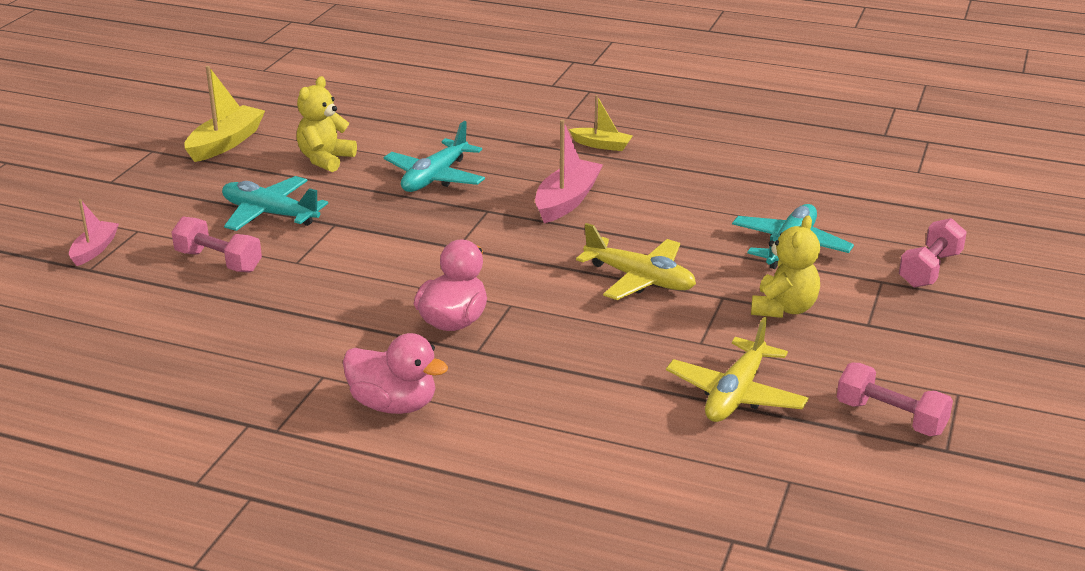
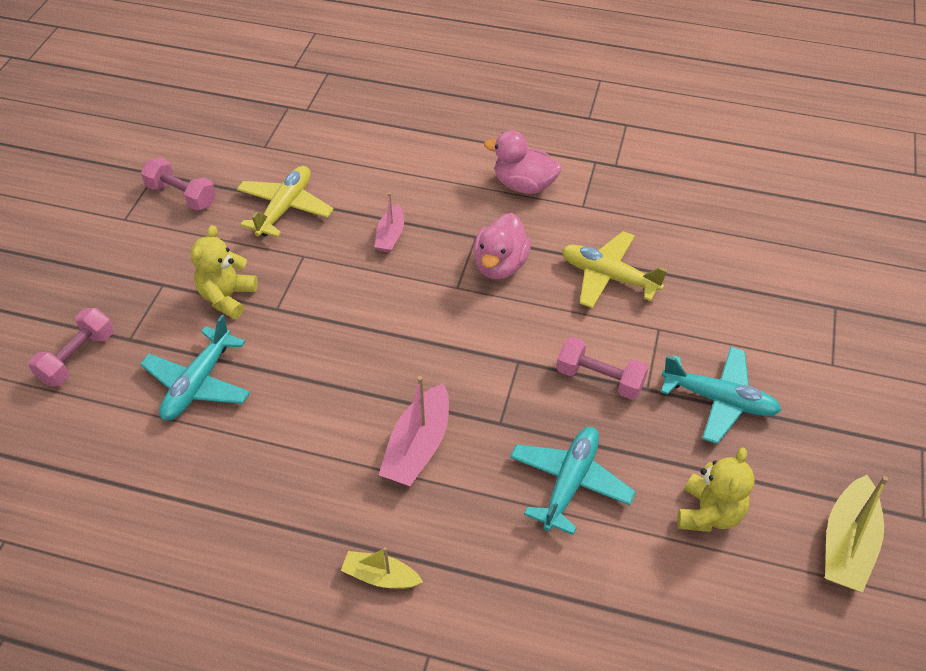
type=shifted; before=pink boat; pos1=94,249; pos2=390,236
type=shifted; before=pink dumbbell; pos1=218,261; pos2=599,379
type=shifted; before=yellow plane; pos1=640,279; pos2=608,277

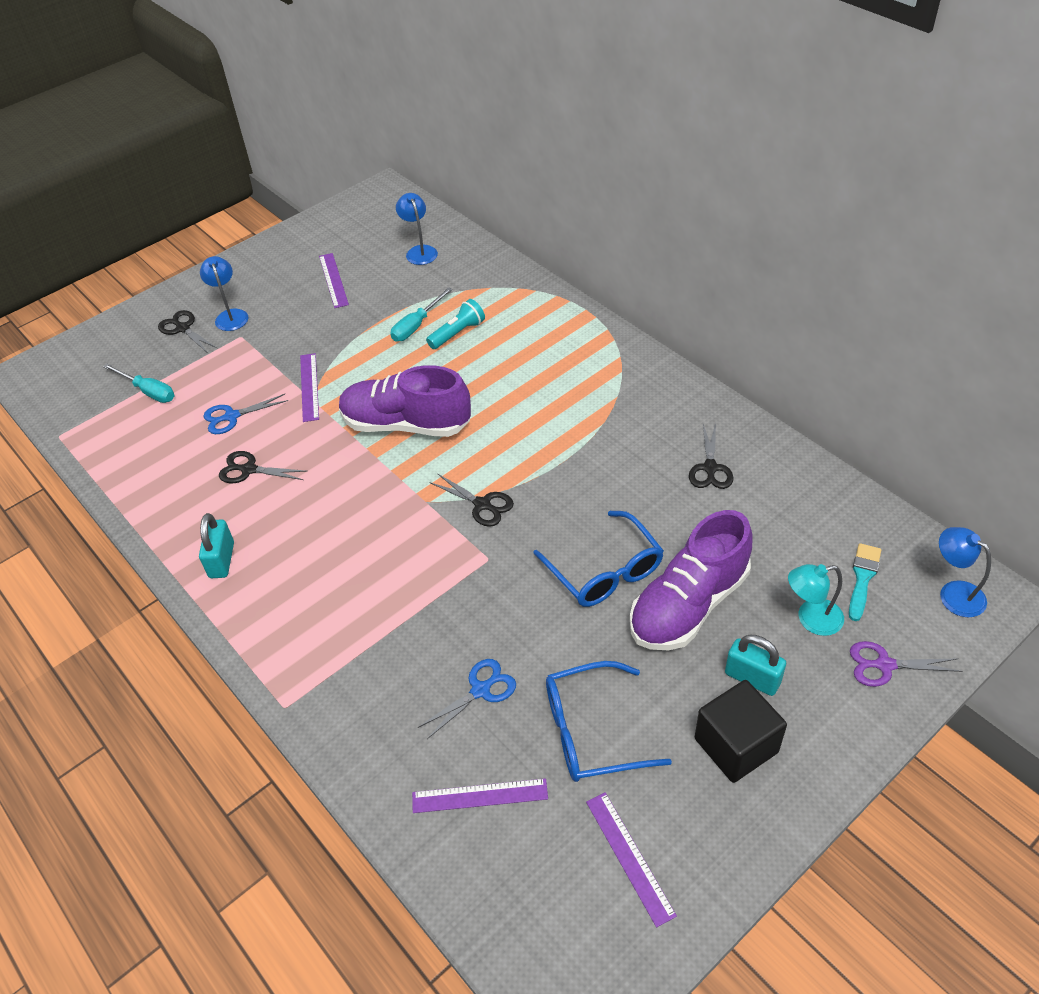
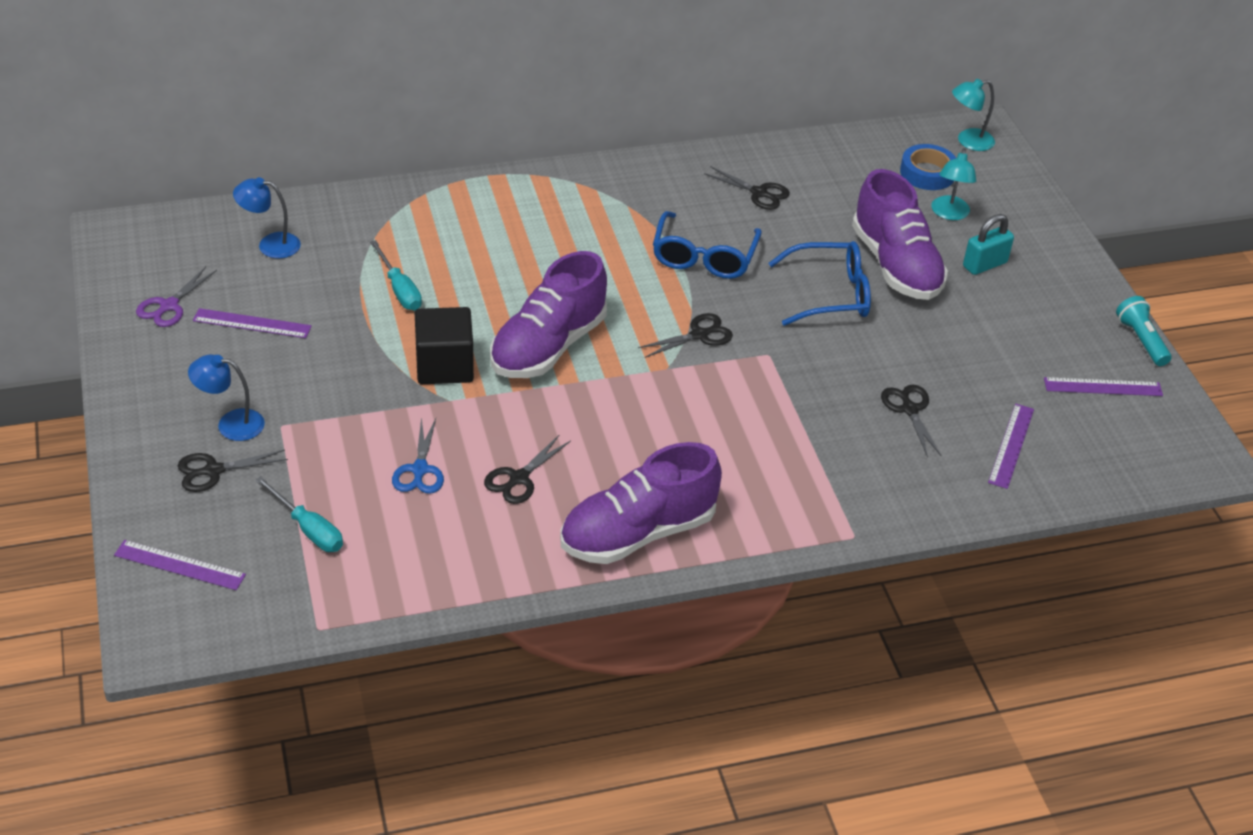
type=shifted; before=turquoise flashlight; pos1=457,333; pos2=1141,340
type=shifted; before=purple ruler; pos1=309,387; pos2=179,565
type=rotated; before=turquoise screwdriver; pos1=148,391; pos2=308,529; turn=75
type=swapped; before=turquoise padlock; after=purple shoe; pos1=222,560; pos2=637,533
type=repainted; before=blue lamp; after=turquoise lamp; pos1=954,593; pos2=968,141
type=swapped; before=turquoise brush; after=blue tape; pos1=862,578; pos2=927,173
type=shifted; before=purple scissors; pos1=884,665; pos2=169,306
type=repainted; before=blue scissors; after=black scissors; pos1=480,690; pos2=909,409
type=shifted; before=blue glasses; pos1=591,731; pos2=704,257
type=shifted; before=black cube; pos1=736,745; pos2=444,366

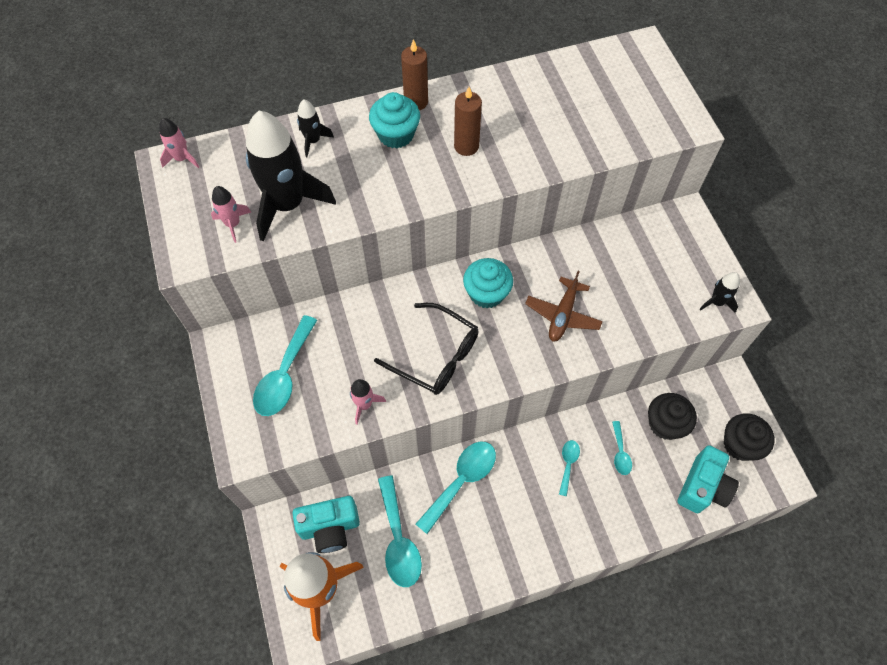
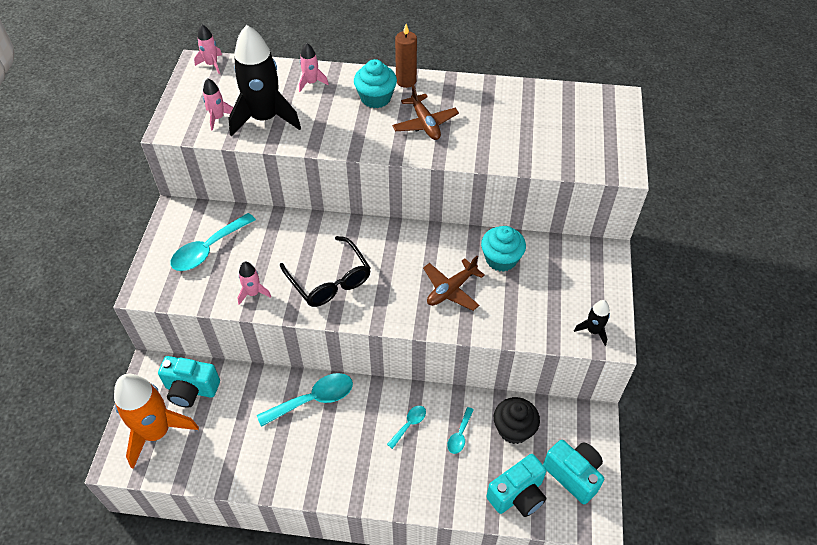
type=swapped; before=brown candle; after=brown plane; pos1=466,146; pos2=425,123
type=repainted; before=black rocket; after=pink rocket; pos1=313,141; pos2=311,82
type=shifted; before=turquoise cupcake; pos1=486,293; pos2=501,259
type=swapped; before=black cupcake; after=turquoise camera; pos1=740,444; pos2=573,475
type=gone; before=turquoise spoon; pos1=398,540

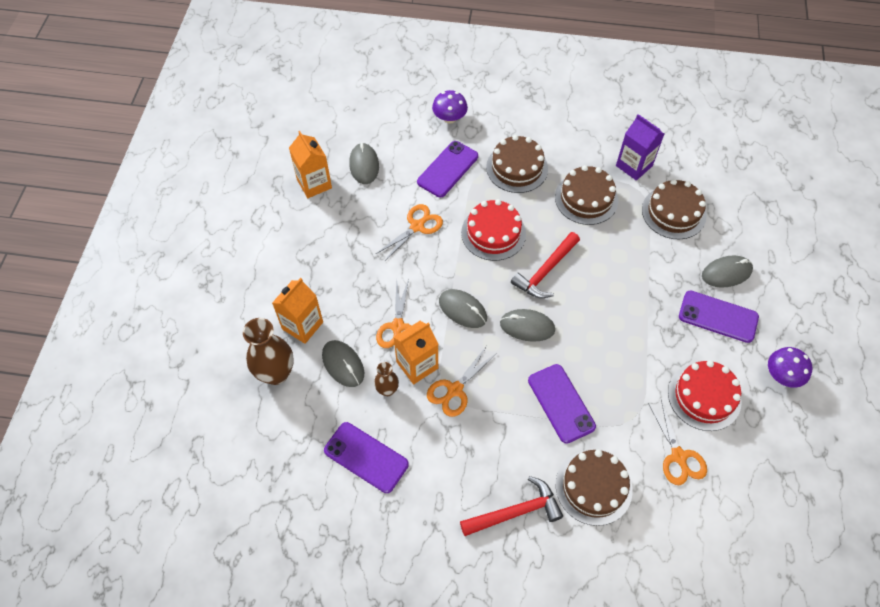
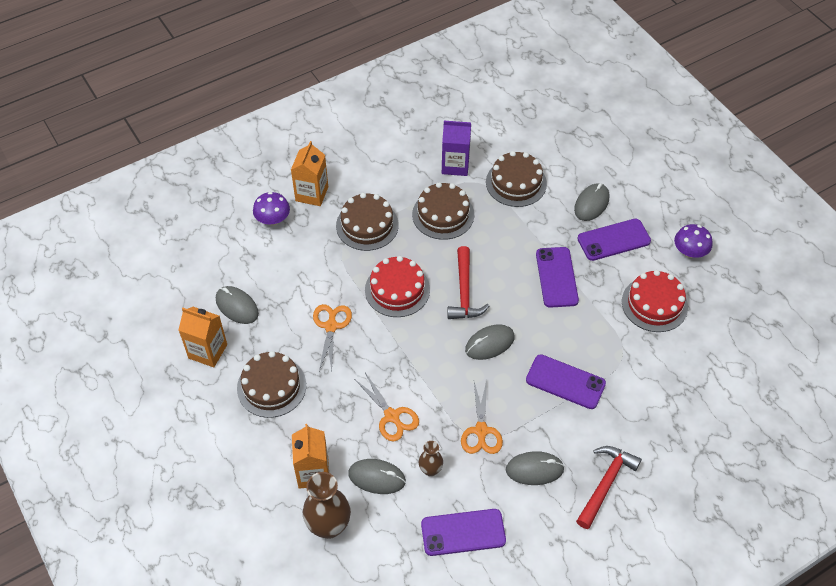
type=shifted; before=purple phone; pos1=447,169; pos2=556,277
type=shifted; before=grey mouse; pos1=462,310; pos2=534,469
type=shifted; before=orange carton; pos1=417,365; pos2=312,194
type=gone; before=orange scissors; pos1=678,456
type=shifted; before=brown cake; pos1=593,487; pos2=271,386

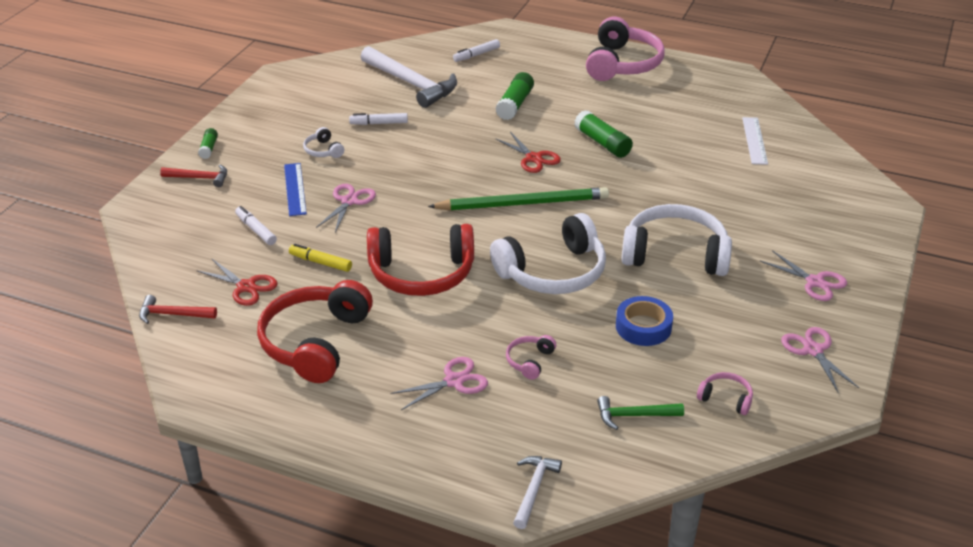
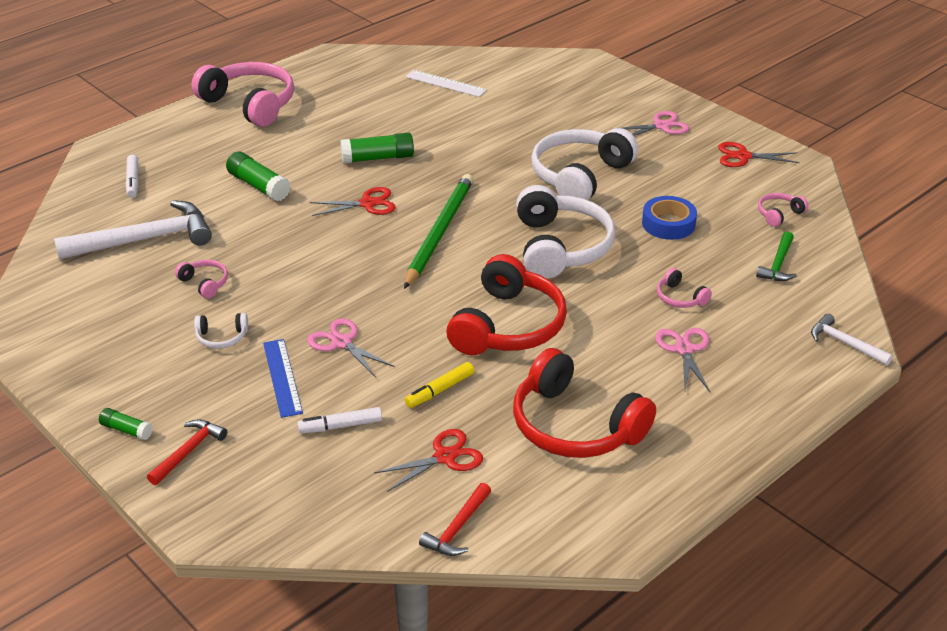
type=swapped; before=white marker; after=pink headphones; pos1=379,123; pos2=204,283
type=rotated; before=blue ruler; pos1=295,189; pos2=282,377; turn=60
type=repainted; before=pink scissors; after=red scissors; pos1=813,350; pos2=743,156

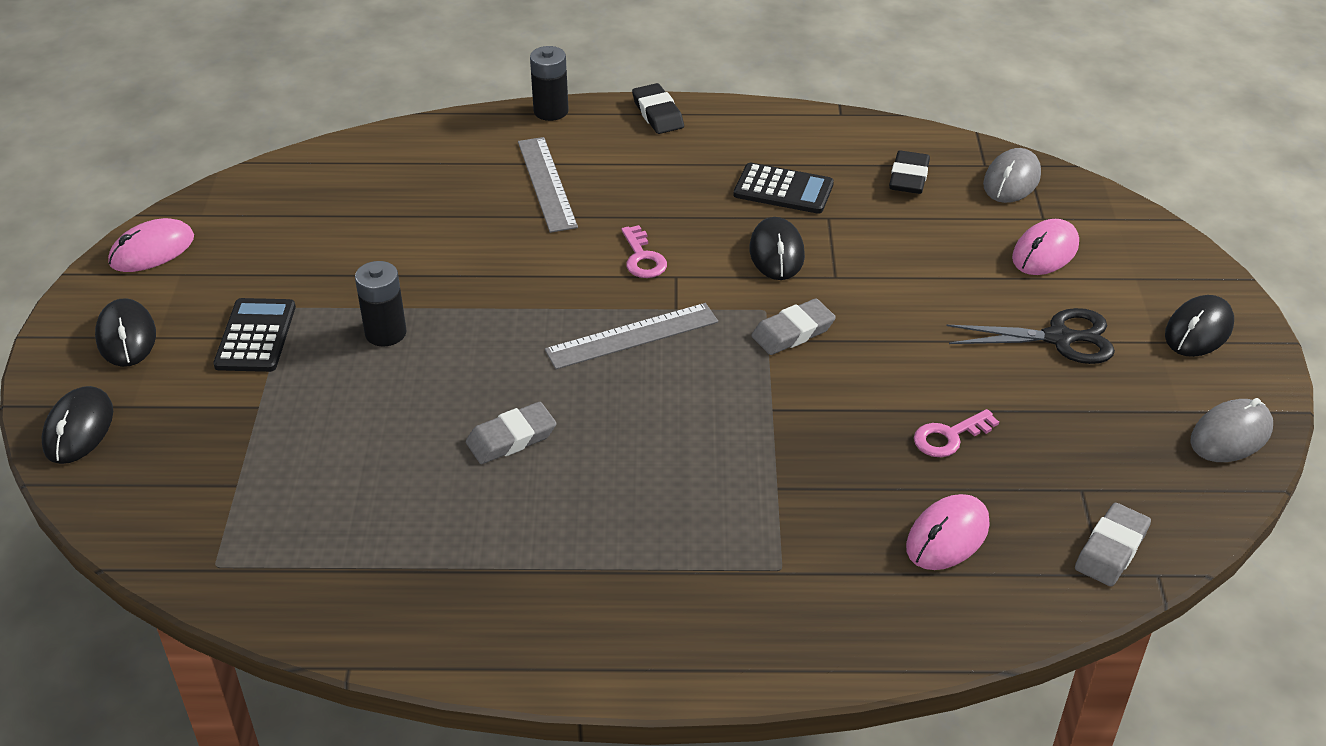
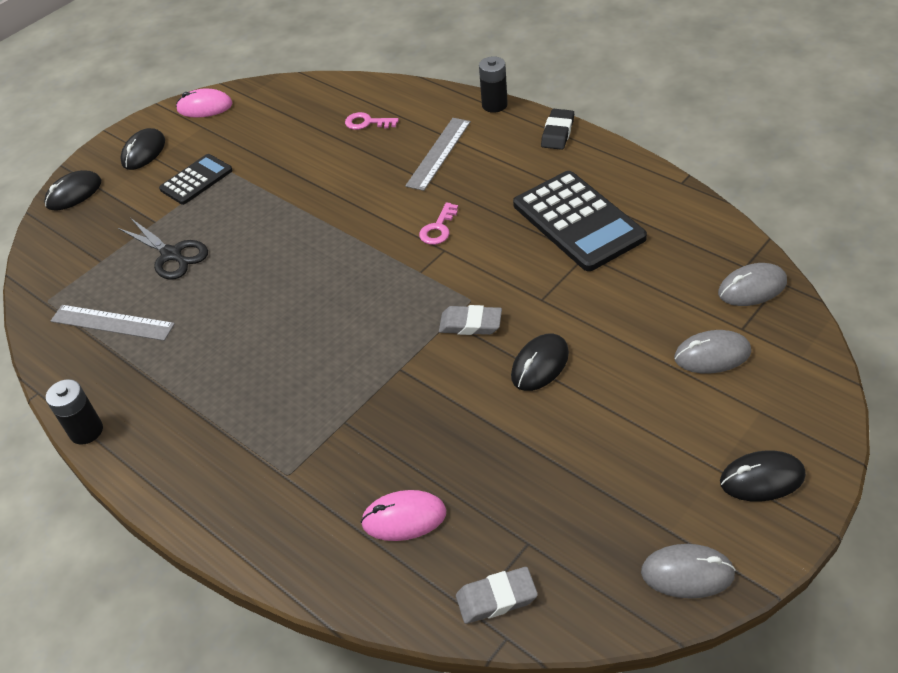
type=gone; before=black eraser; pos1=908,177
type=scaled; before=black calculator; pos1=783,190; pos2=578,221; scale=1.75
type=shifted; before=black mouse; pos1=776,253; pos2=540,365
type=repainted; before=pink mouse; after=grey mouse; pos1=1045,252; pos2=712,355
type=shifted; before=black battery; pos1=385,333; pos2=86,431
type=shifted; before=grey ruler; pos1=632,336; pos2=112,323
type=shifted; before=black scissors; pos1=1058,338; pos2=171,254
type=gone; before=grey eraser; pos1=511,438
type=shifted; before=pink key; pos1=949,437; pos2=367,123

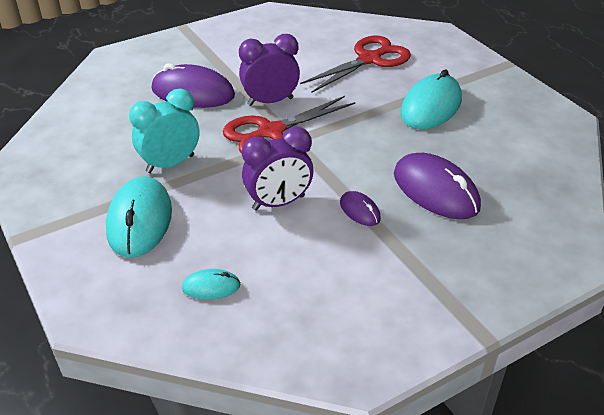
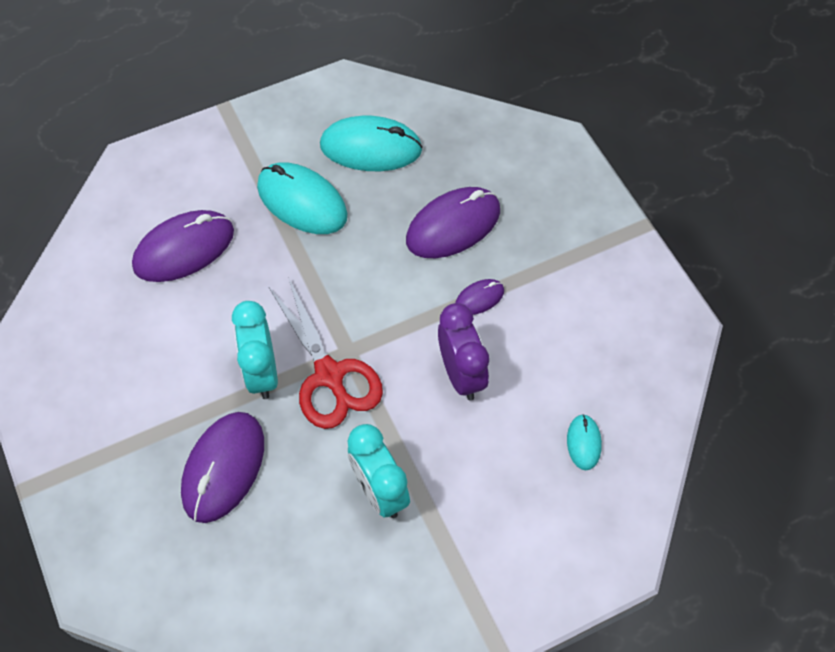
type=repainted; before=purple clock; after=turquoise clock; pos1=270,101; pos2=262,372
type=swapped; before=red scissors; after=purple mouse; pos1=369,59; pos2=184,249
type=shifted; before=turquoise mouse; pos1=140,220; pos2=371,147

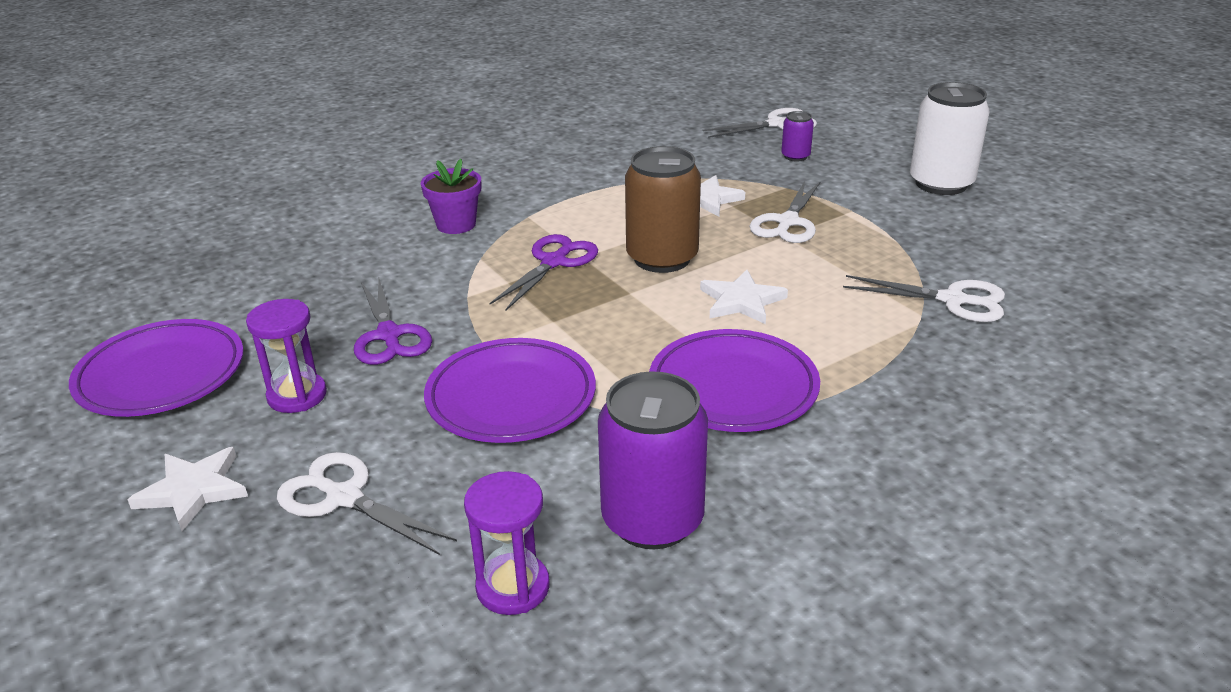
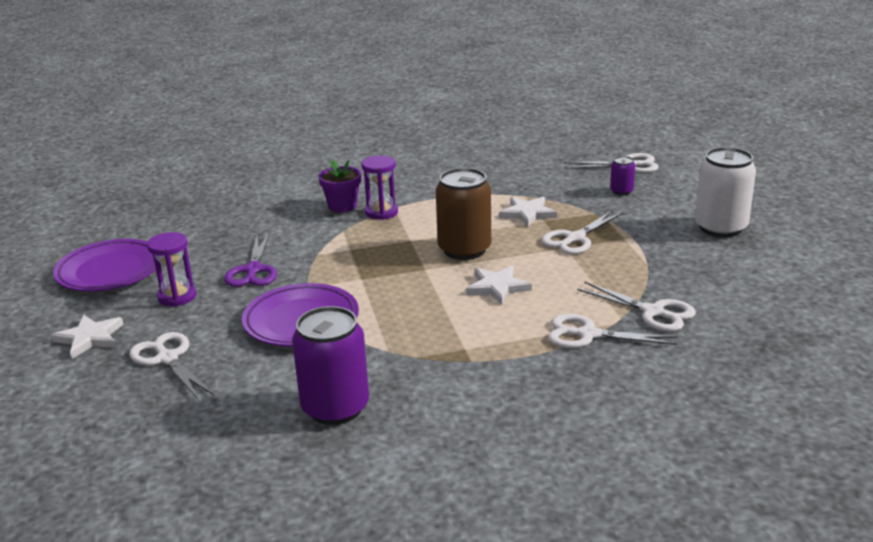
type=gone; before=purple scissors; pos1=554,262
type=gone; before=purple plate; pos1=733,388
type=shifted; before=purple hourglass; pos1=513,587; pos2=381,212
type=new; after=white scissors; pos2=588,335

